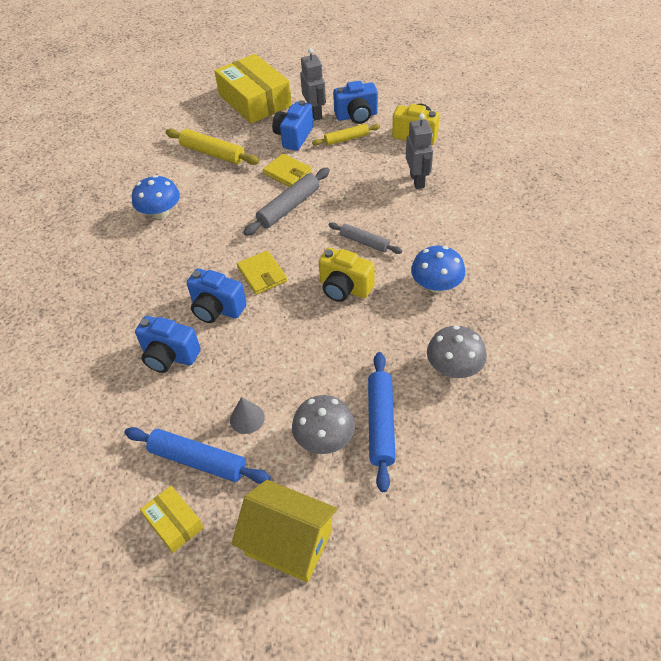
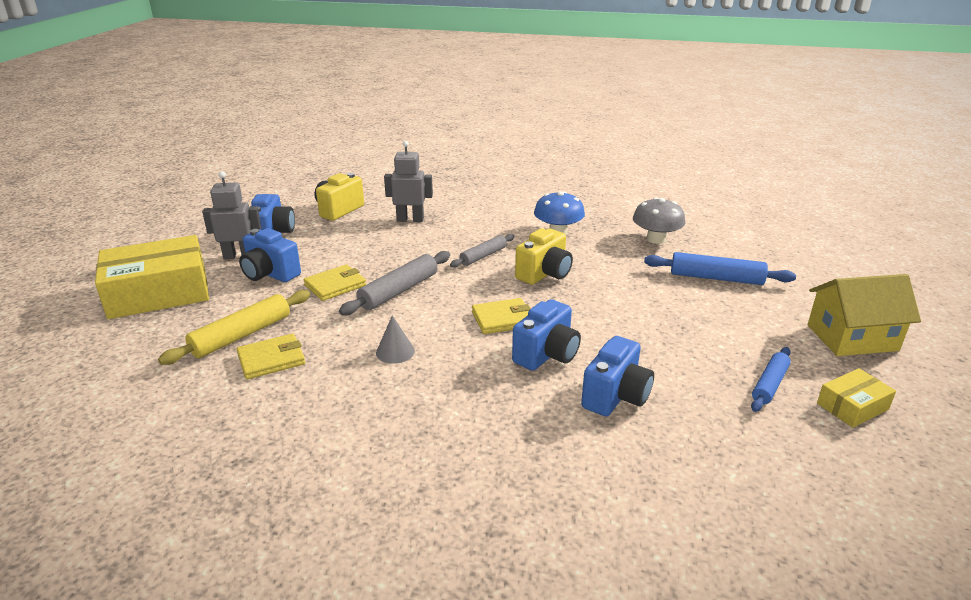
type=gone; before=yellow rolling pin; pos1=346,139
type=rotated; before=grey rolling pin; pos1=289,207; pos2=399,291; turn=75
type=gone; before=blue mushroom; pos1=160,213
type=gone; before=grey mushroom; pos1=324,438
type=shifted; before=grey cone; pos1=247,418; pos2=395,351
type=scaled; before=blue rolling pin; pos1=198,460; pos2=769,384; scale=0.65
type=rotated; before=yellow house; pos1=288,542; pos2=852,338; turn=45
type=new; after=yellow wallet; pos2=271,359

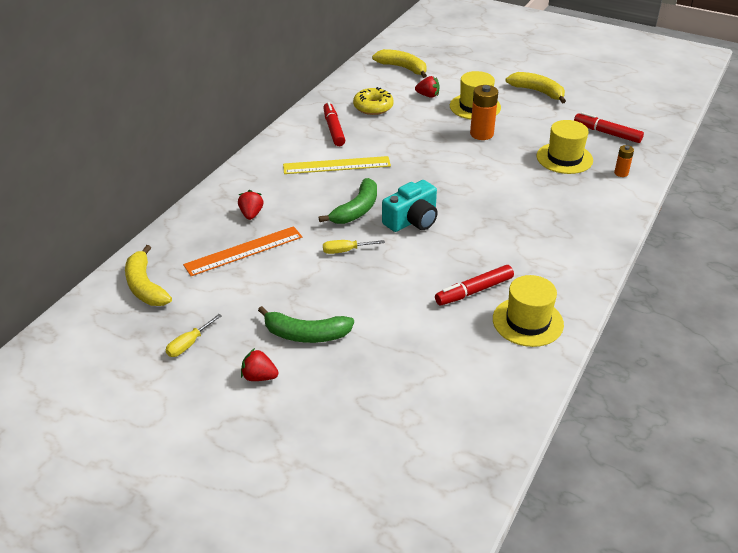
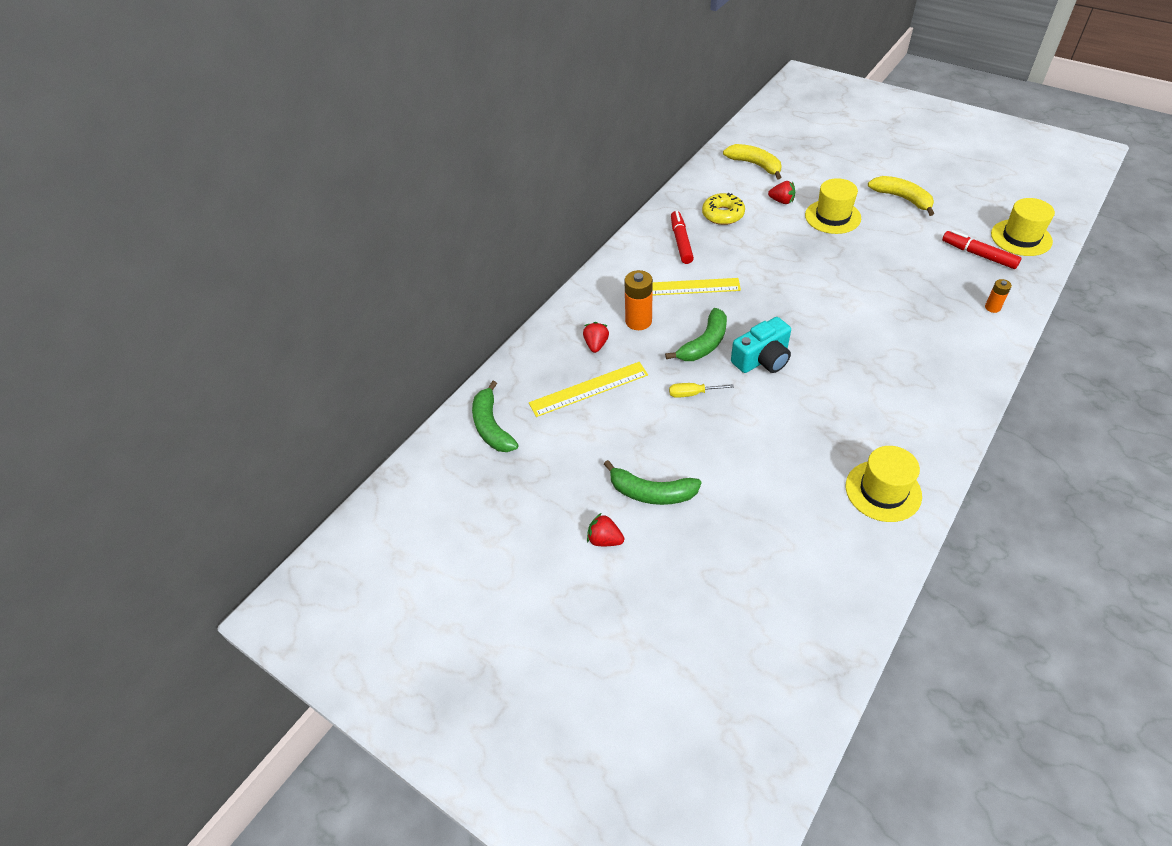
type=shifted; before=orange battery; pos1=481,134; pos2=638,321
type=shifted; before=yellow hat; pos1=564,158; pos2=1021,238
type=repainted; before=orange ruler; after=yellow ruler; pos1=244,251; pos2=589,389
type=repainted; before=yellow banana; after=green banana; pos1=145,286; pos2=491,426
type=gone; before=red marker; pos1=474,291
type=gone; before=yellow screwdriver; pos1=189,344

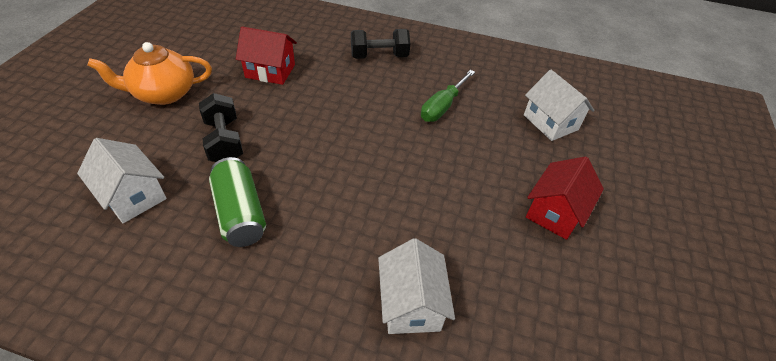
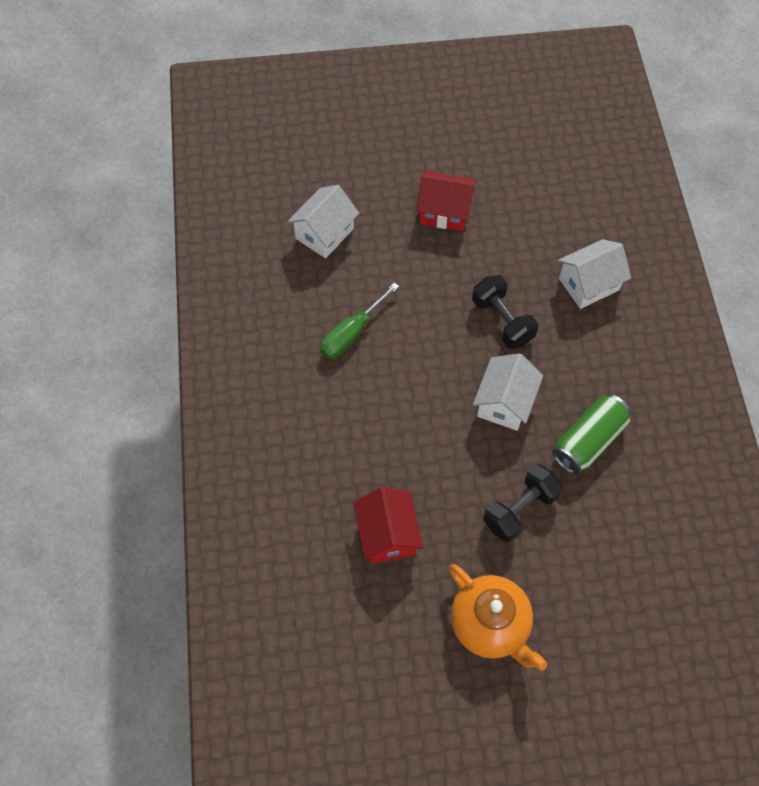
type=shifted; before=black dumbbell; pos1=379,56; pos2=502,321
type=rotated; before=green screwdriver; pos1=442,106; pos2=352,333; turn=120
type=shifted; before=white house; pos1=133,196; pos2=504,402

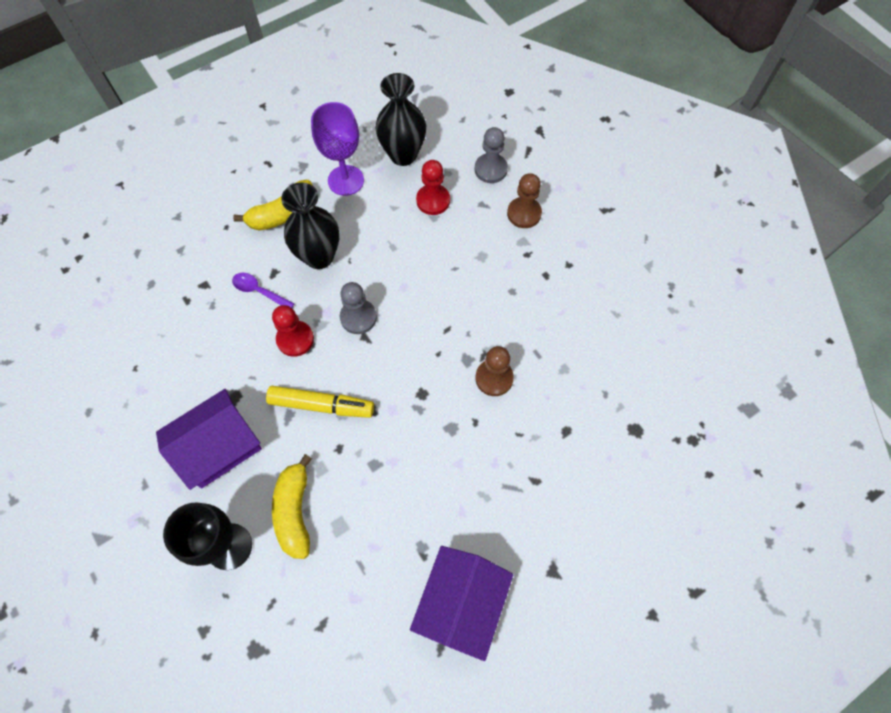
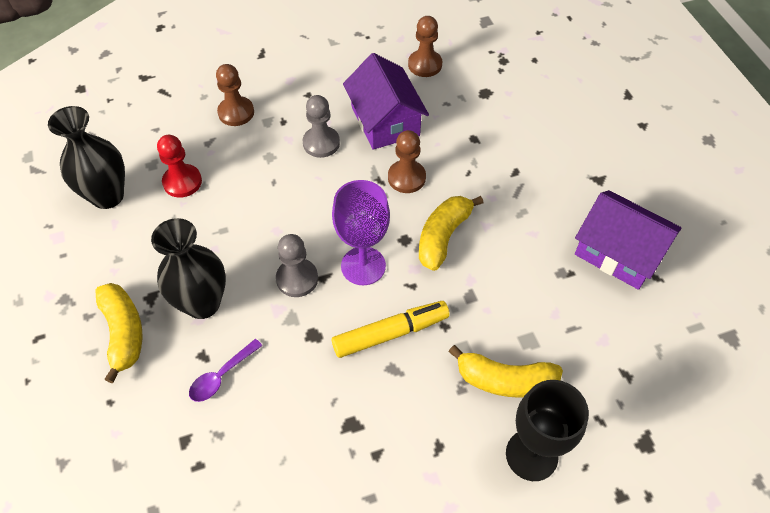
type=shifted; before=purple goblet; pos1=346,180; pos2=363,266
type=shifted; before=grey pawn; pos1=490,169; pos2=321,143
type=gone; before=red pawn; pos1=295,339
type=rotated; before=yellow marker; pos1=321,405; pos2=391,333; turn=45
type=shifted; before=purple house; pos1=218,446; pos2=385,121
type=new; after=brown pawn; pos2=425,65
type=new; after=yellow banana; pos2=443,237

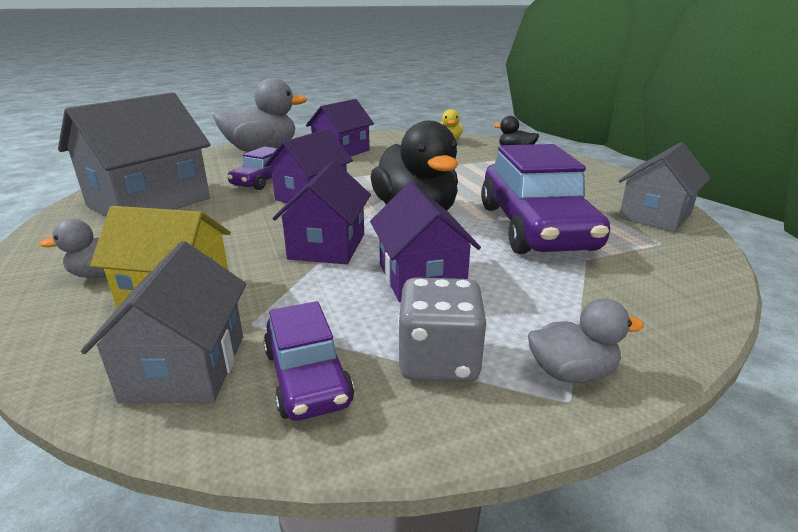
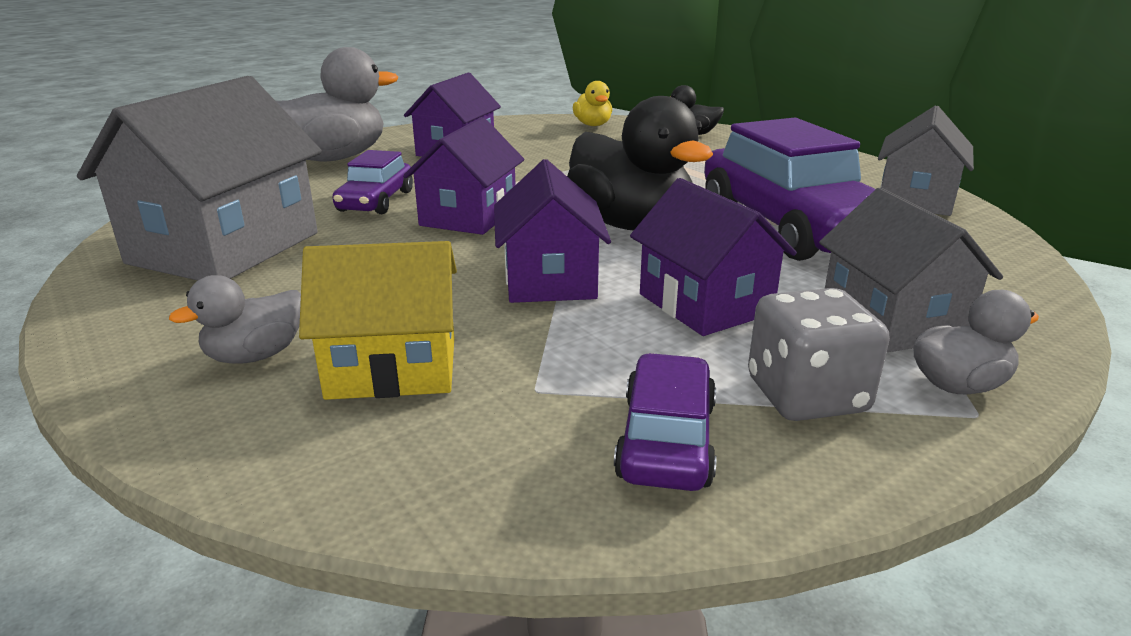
type=shifted; before=grey house; pos1=185,367; pos2=891,320
type=rotated; before=purple car; pos1=307,377; pos2=666,440; turn=-135

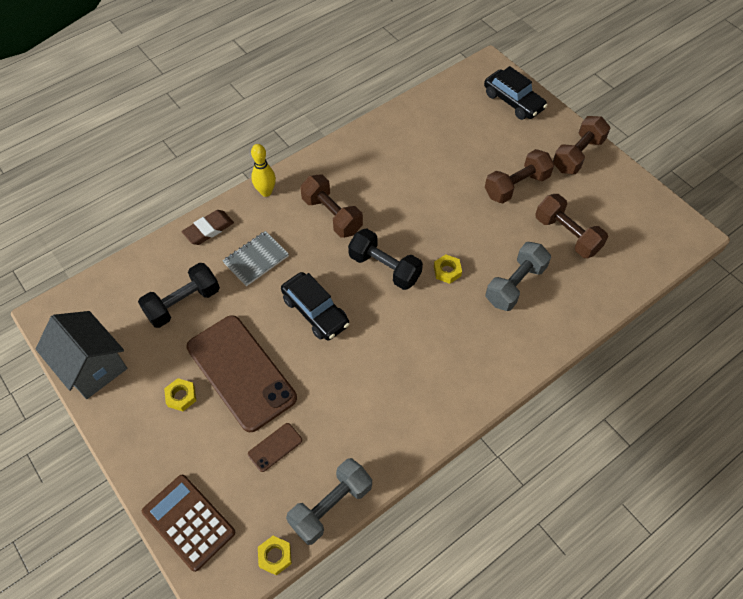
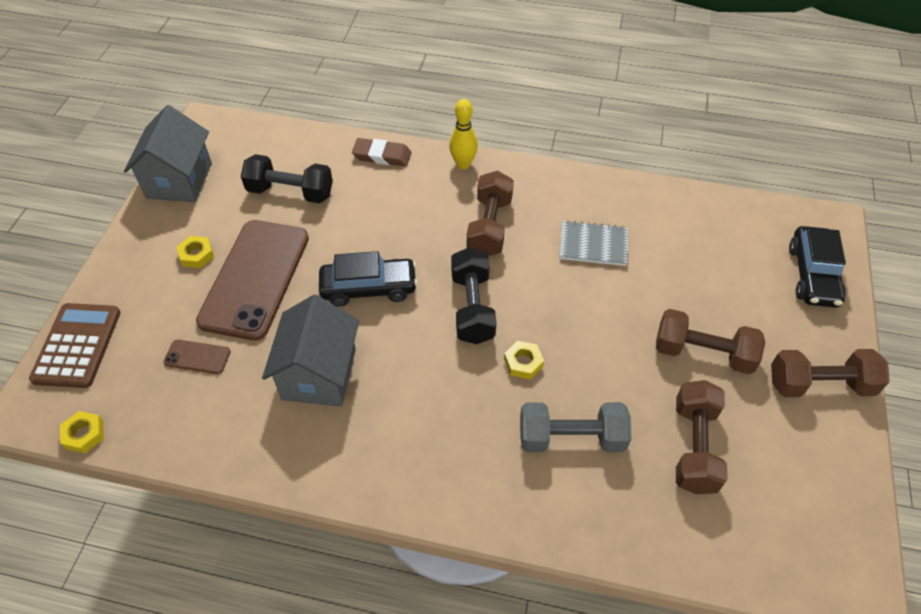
type=shifted; before=grey notebook; pos1=256,259; pos2=593,245
type=rotated; before=black car; pos1=315,312; pos2=369,288; turn=-105
type=gone; before=grey dumbbell; pos1=331,506
type=new; after=grey house; pos2=319,374

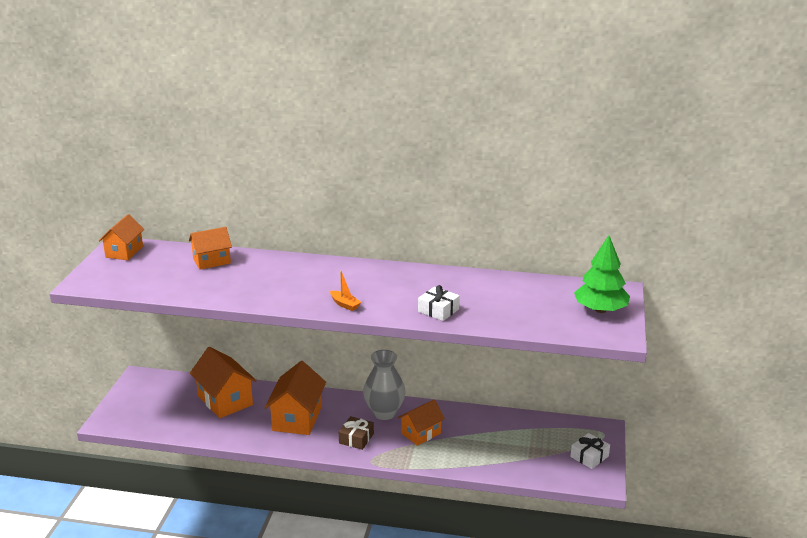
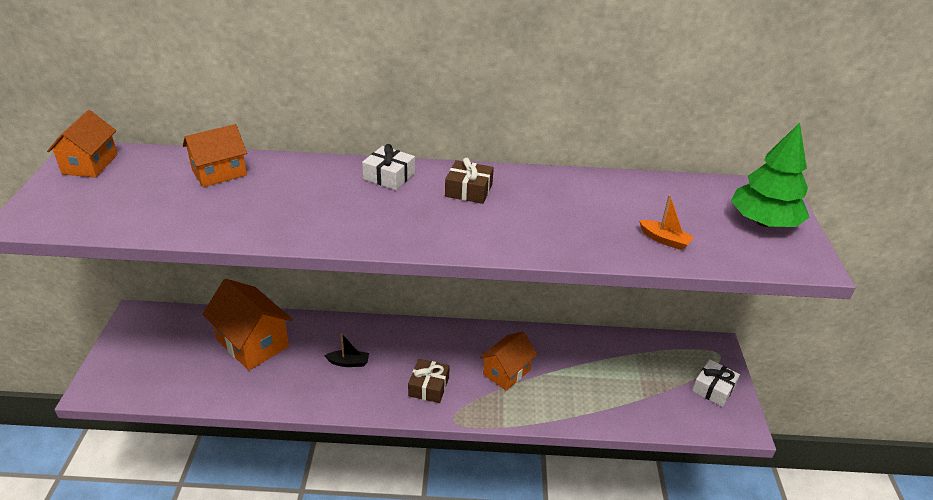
type=shifted; before=orange boat; pos1=345,304; pos2=664,240
type=shifted; before=white gift; pos1=438,310; pos2=389,176
type=gone; before=grey vase; pos1=384,413
type=swapped; before=orange house; after=black boat; pos1=297,418; pos2=348,362
type=new; after=brown gift; pos2=468,190

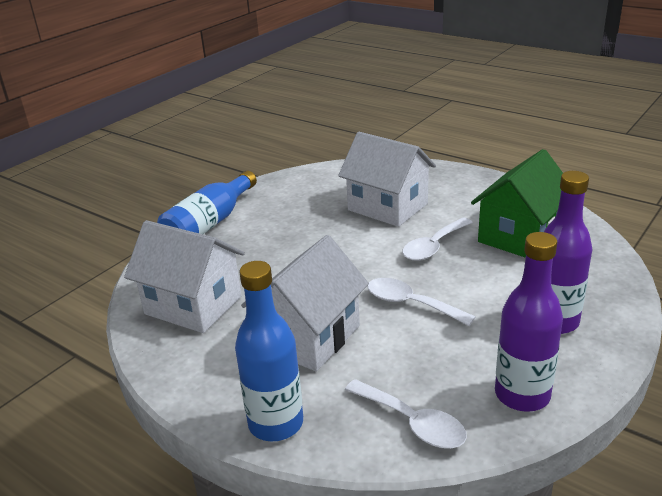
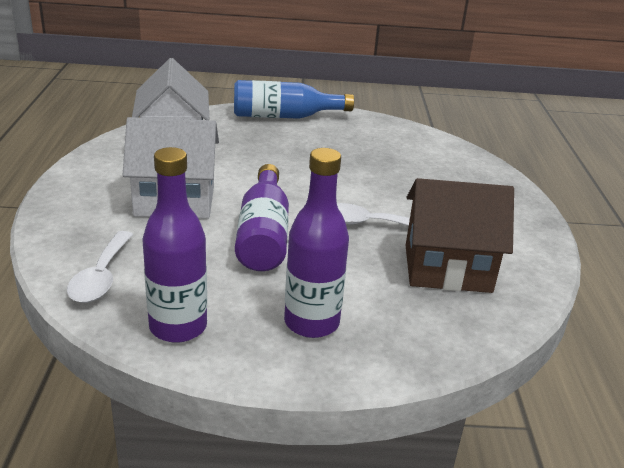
type=gone; before=white house; pos1=387,207
type=repainted; before=green house; after=brown house; pos1=519,236; pos2=447,268
type=gone; before=blue bottle; pos1=276,423
type=swapped; before=white spoon; after=purple bottle; pos1=410,304; pos2=263,235

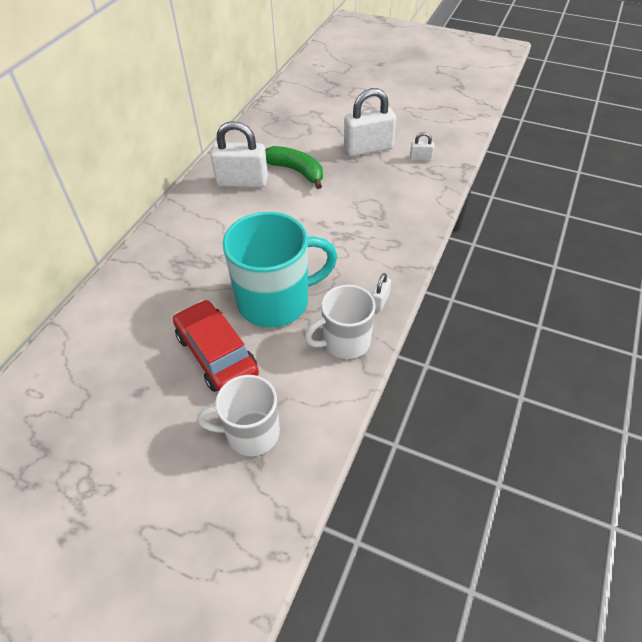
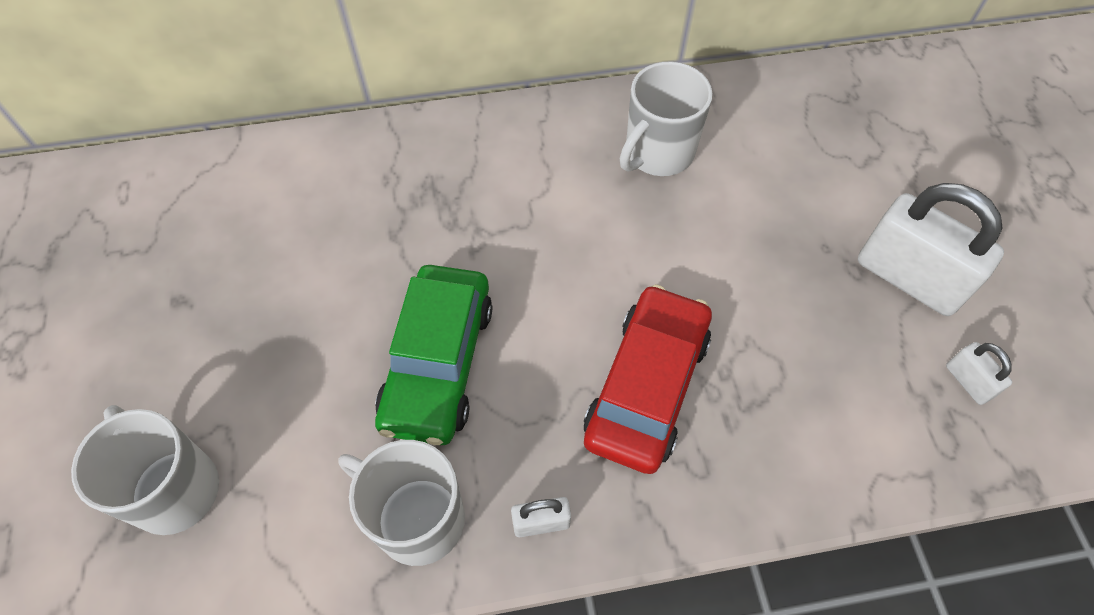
type=swapped; before=white padlock; after=white mug; pos1=242,182; pos2=658,153
type=gone; before=green banana; pos1=296,171
type=swapped; before=turquoise mug; after=green car; pos1=275,301; pos2=438,363
type=shifted; before=red car; pos1=217,354; pos2=647,386

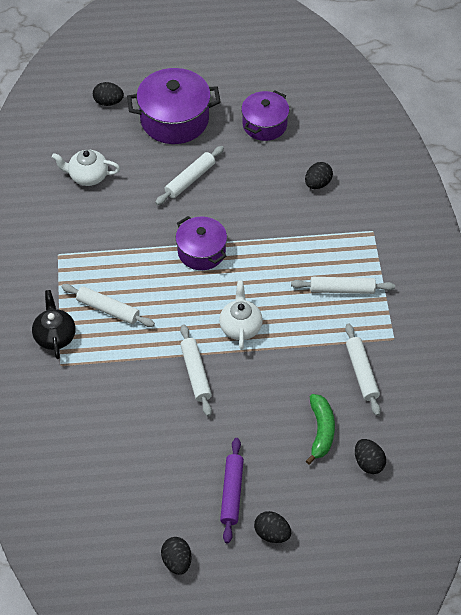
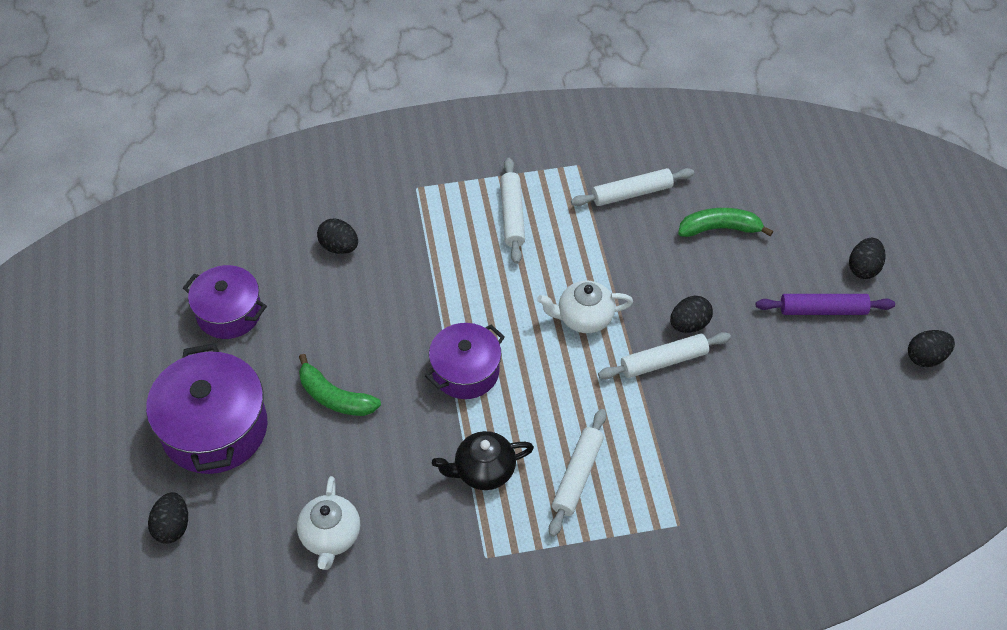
type=swapped; before=white rolling pin; after=green banana; pos1=190,179; pos2=335,397
type=shifted; before=black teapot; pos1=55,336; pos2=483,470
type=shifted; before=black egg; pos1=368,463; pos2=689,324

